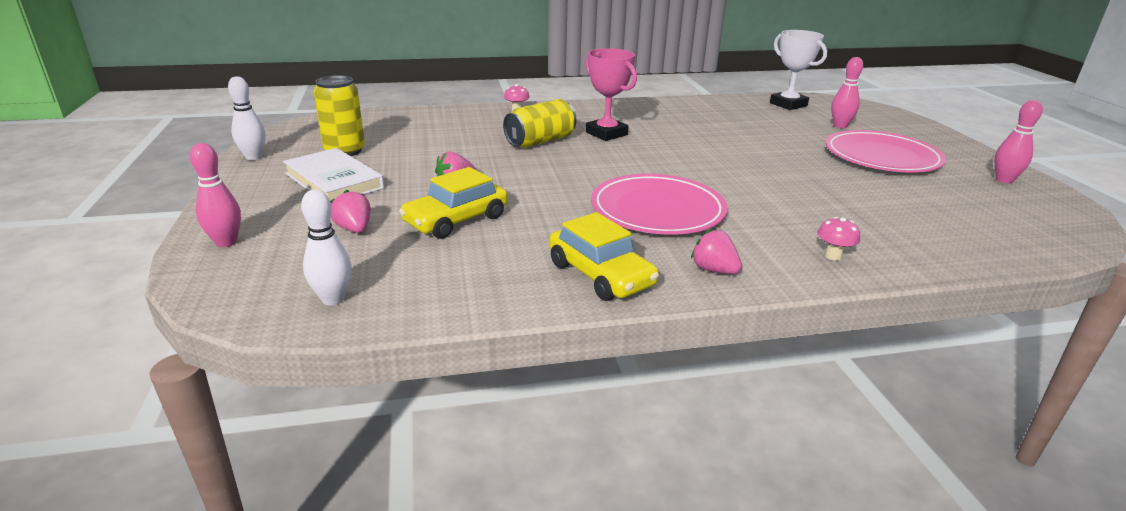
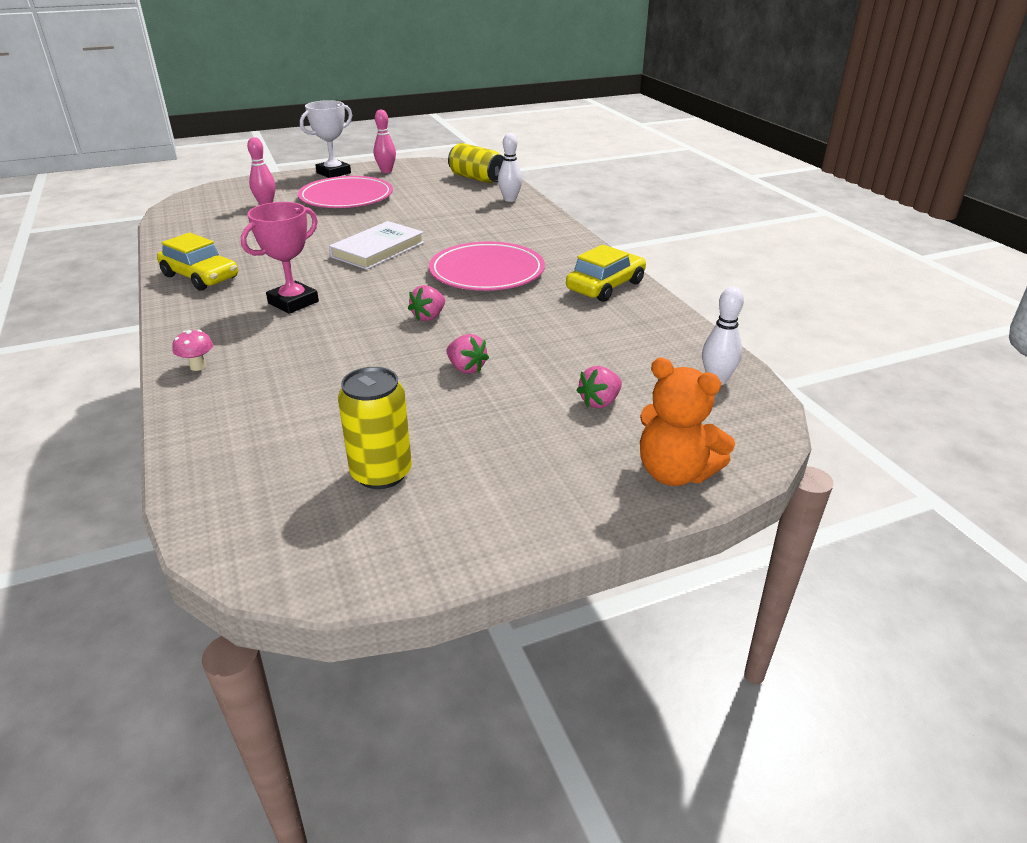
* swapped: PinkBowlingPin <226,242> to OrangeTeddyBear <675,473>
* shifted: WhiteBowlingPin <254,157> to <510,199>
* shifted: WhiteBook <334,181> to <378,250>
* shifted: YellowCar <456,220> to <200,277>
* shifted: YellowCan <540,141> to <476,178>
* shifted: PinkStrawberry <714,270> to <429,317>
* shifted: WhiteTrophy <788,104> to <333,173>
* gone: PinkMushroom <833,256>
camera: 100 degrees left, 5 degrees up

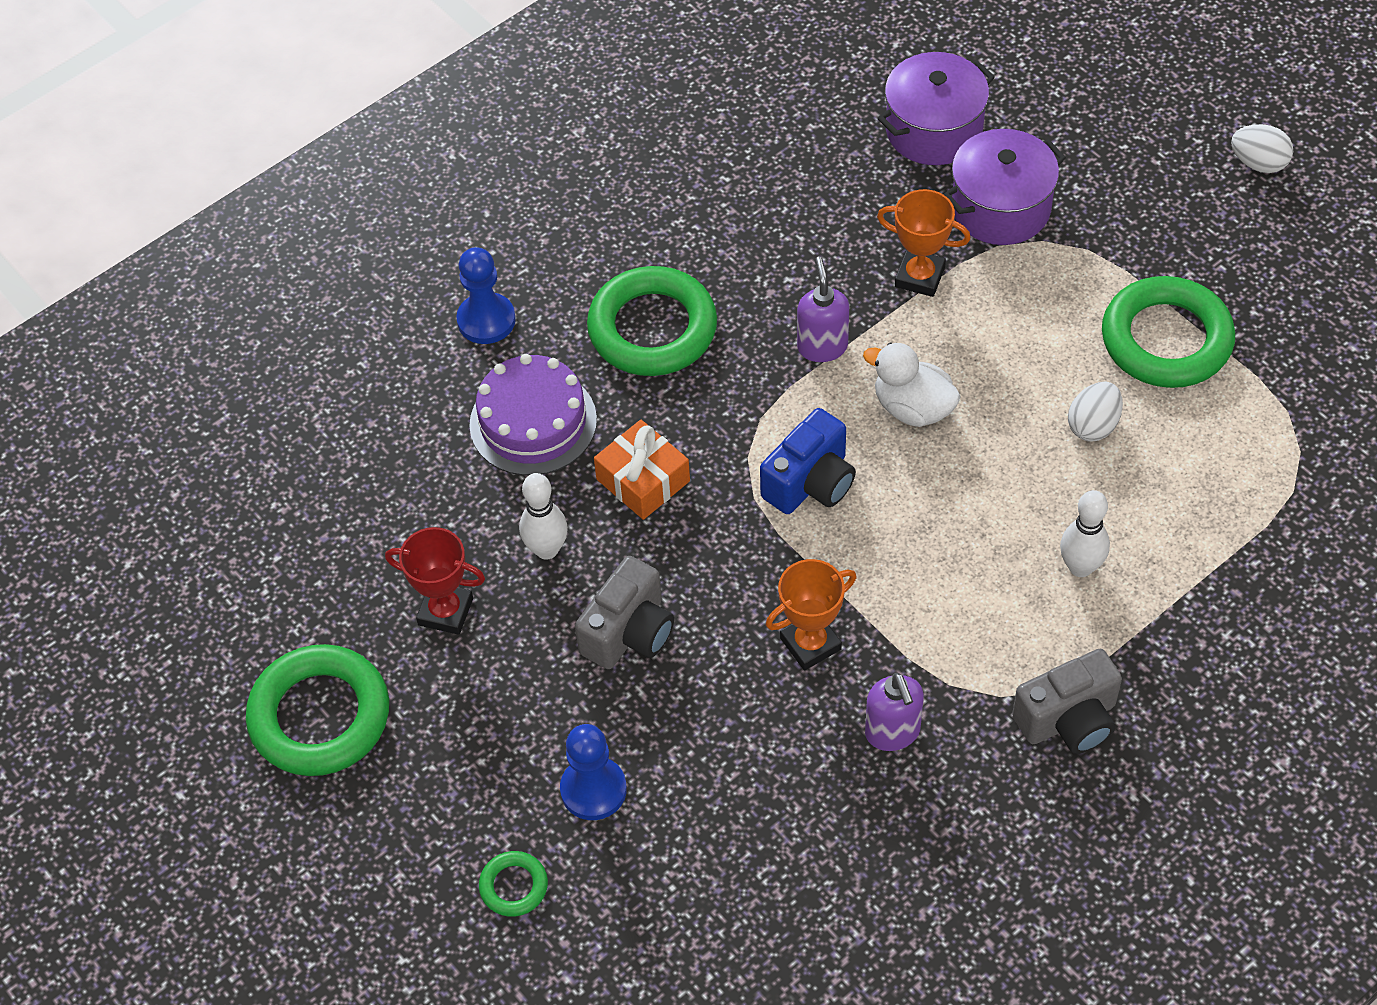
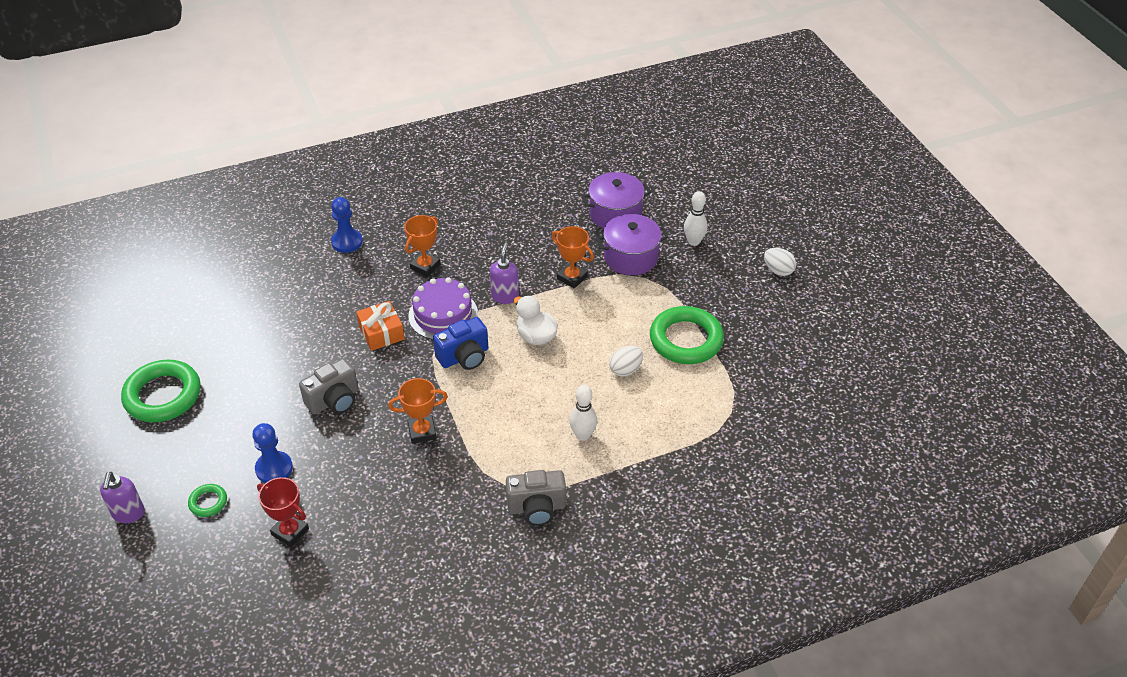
* shifted: RedTrophy <445,611> to <290,532>
* shifted: PurpleCake <533,422> to <443,314>
* shifted: WhiteBowlingPin <547,549> to <694,242>
* swapped: GreenRing <652,328> to OrangeTrophy <425,266>
* shifted: PurpleSoapDispenser <892,732> to <128,514>
camera: 15 degrees right, 10 degrees down

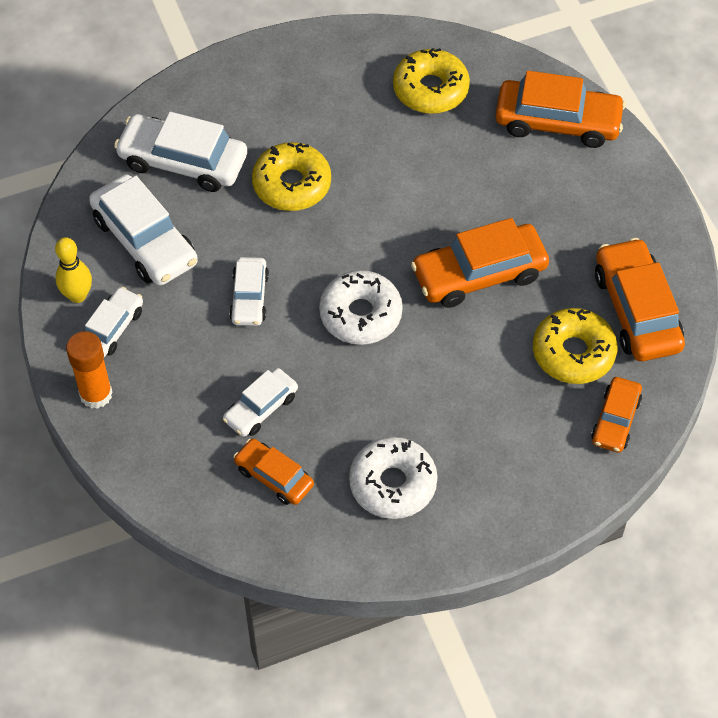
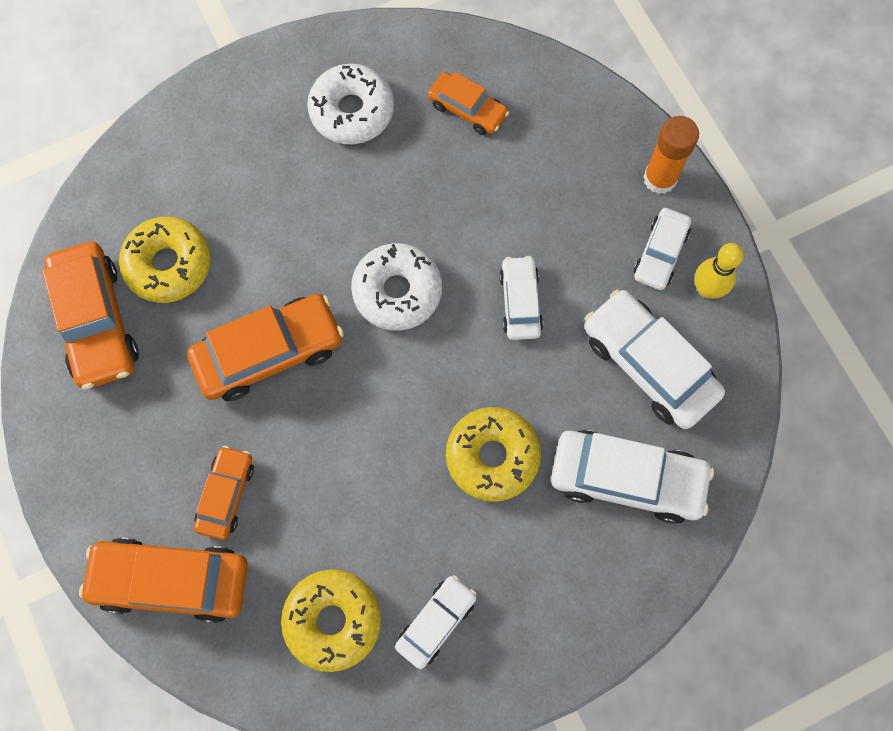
* shifted: WhiteCar <261,408> to <436,622>
* shifted: OrangeCar <615,420> to <226,495>
camera: 175 degrees right, 15 degrees up

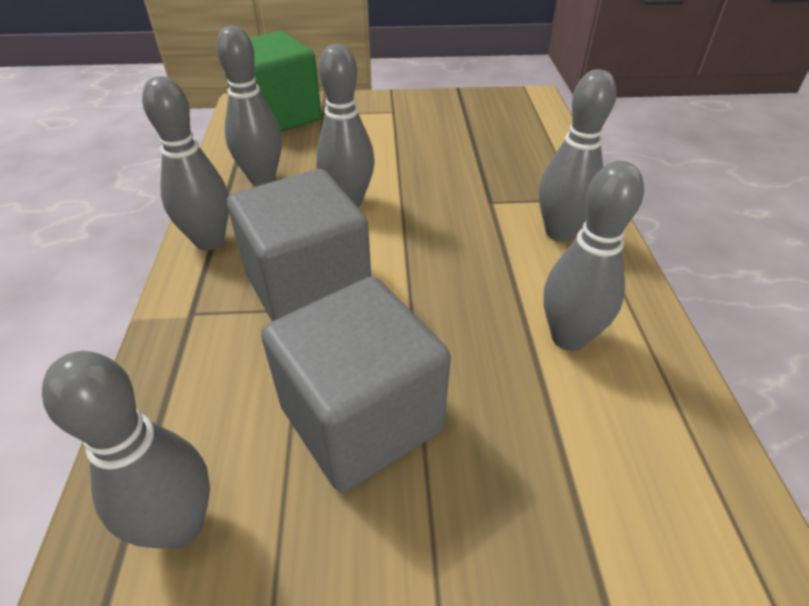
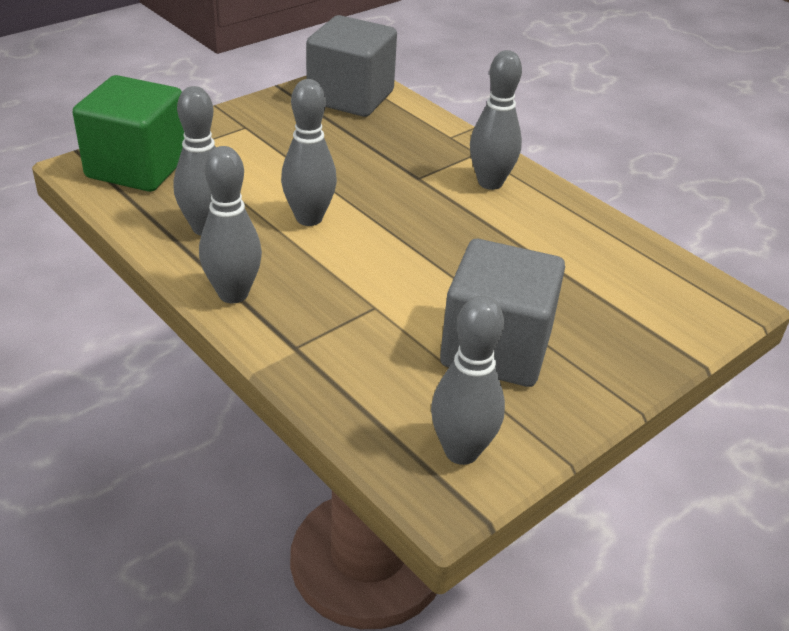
* shifted: GreyCube <308,287> to <350,97>
* gone: GreyBowlingPin <568,337>
camera: 40 degrees left, 5 degrees down

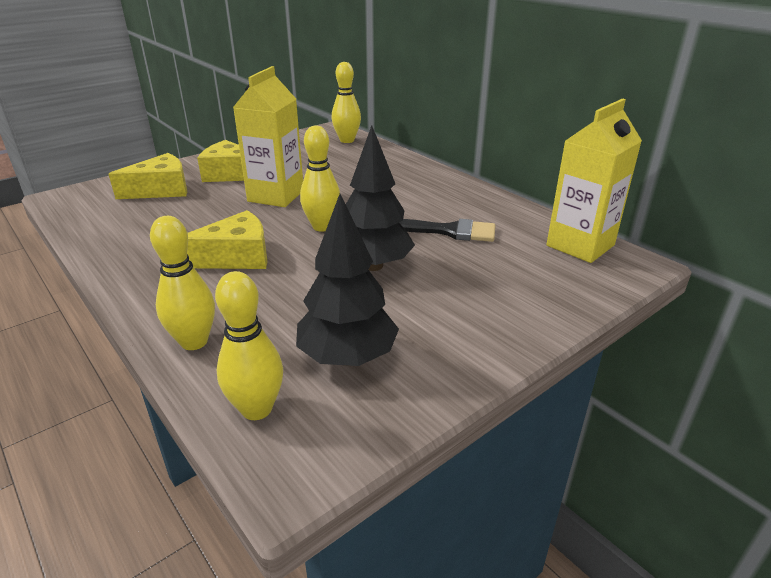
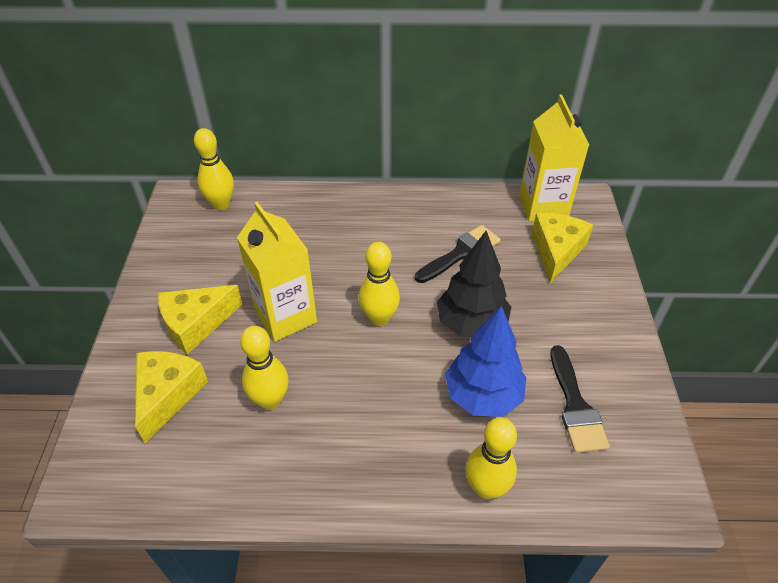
* shifted: YellowCheese <236,257> to <556,251>
* shifted: YellowBowlingPin <257,409> to <270,400>
* swapped: BlackTree <347,357> to BlackBrush <575,406>
* new: BlueTree <483,396>
camera: 50 degrees left, 15 degrees up

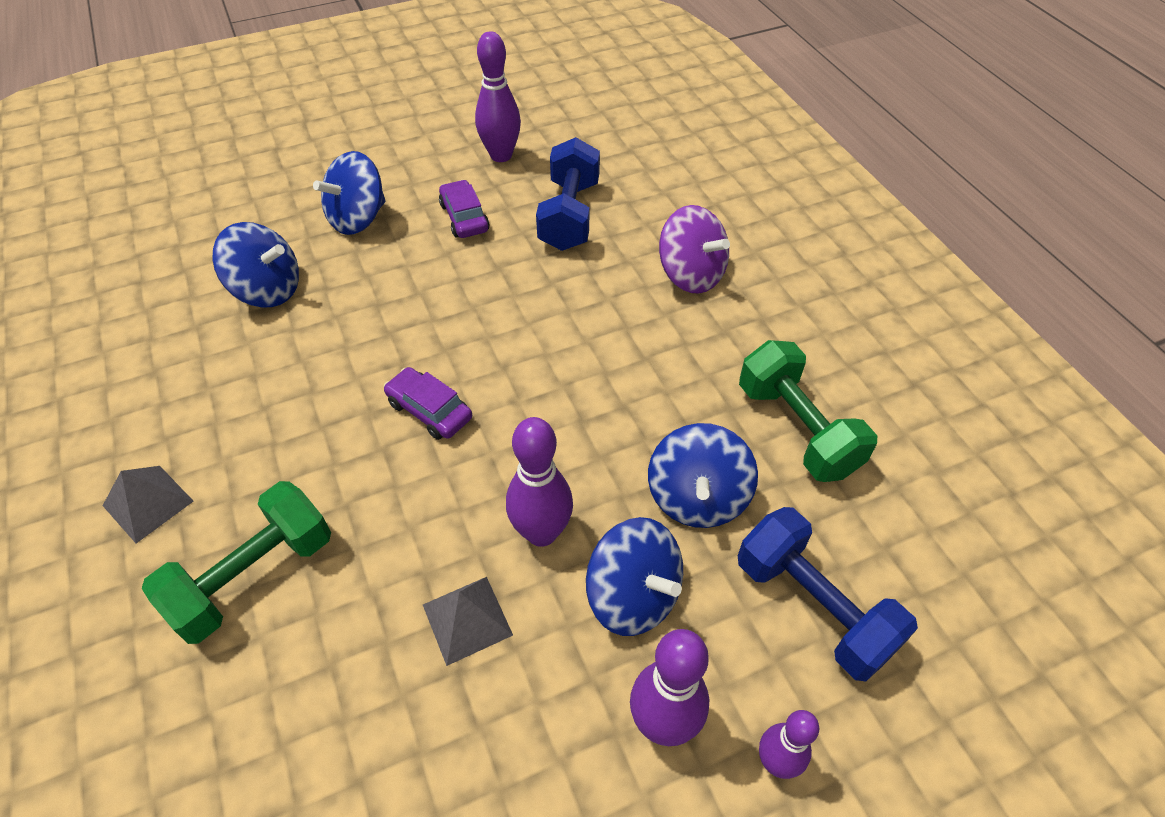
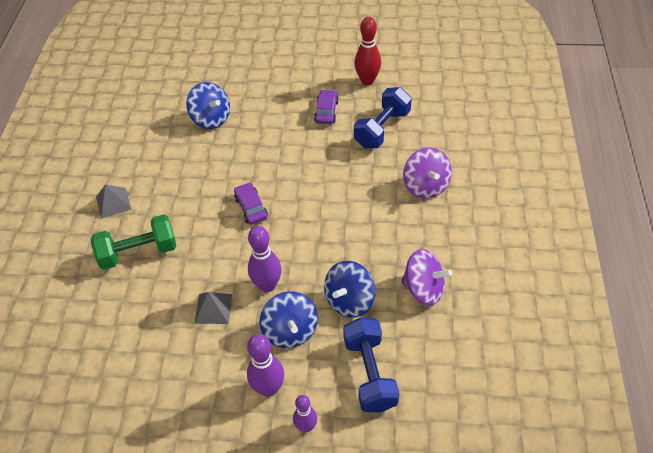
* gone: BlueSpinningTop <358,218>
* repainted: PurpleBowlingPin <501,155> to RedBowlingPin <367,81>
* swapped: GreenDumbbell <797,429> to PurpleSpinningTop <423,289>
camera: 30 degrees right, 0 degrees up

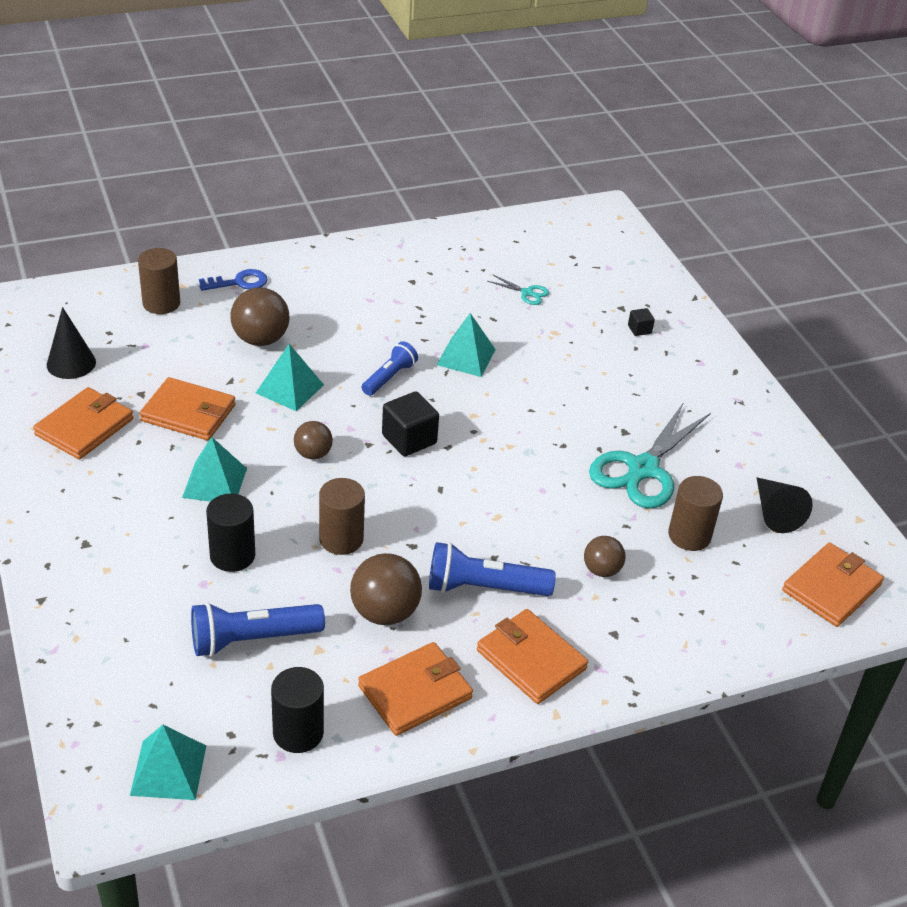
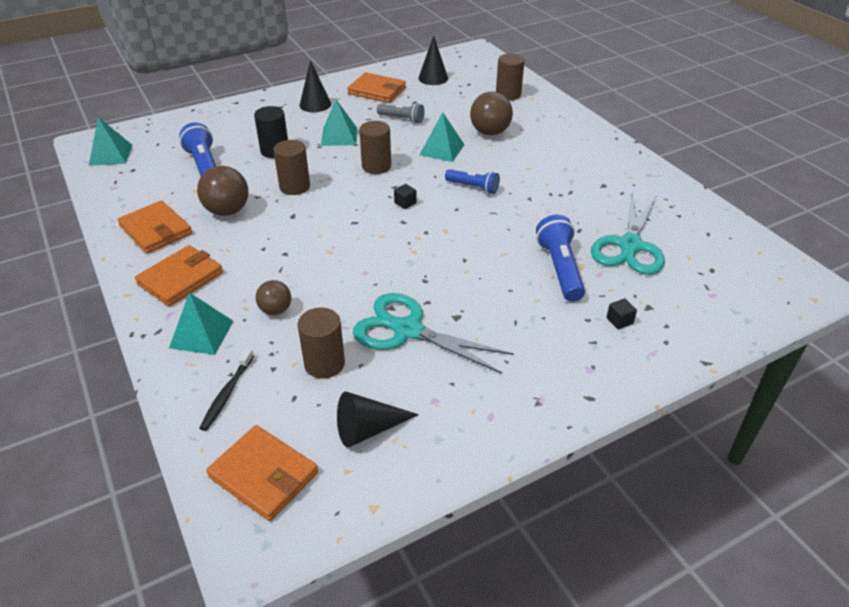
* swapped: OrangeWallet <188,413> to GreyFlashlight <402,119>
* gone: BlueKey <239,282>
* gone: BlackCylinder <298,732>
* swapped: BrownBall <313,454> to BrownCylinder <376,166>
* scaled: BlackCube <409,439> = <405,203> x0.51
* shifted: BlueFlashlight <484,587> to <560,269>
* shifted: TurquoisePyramid <466,357> to <201,334>
* scaled: TurquoiseScissors <527,293> = <630,246> x2.31
* new: BlackToothbrush <227,393>
* new: BlackCone <315,104>
camera: 85 degrees right, 0 degrees up

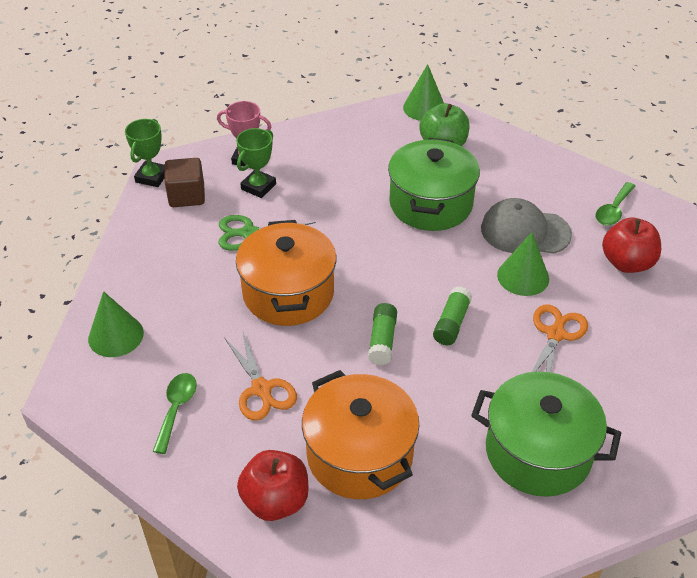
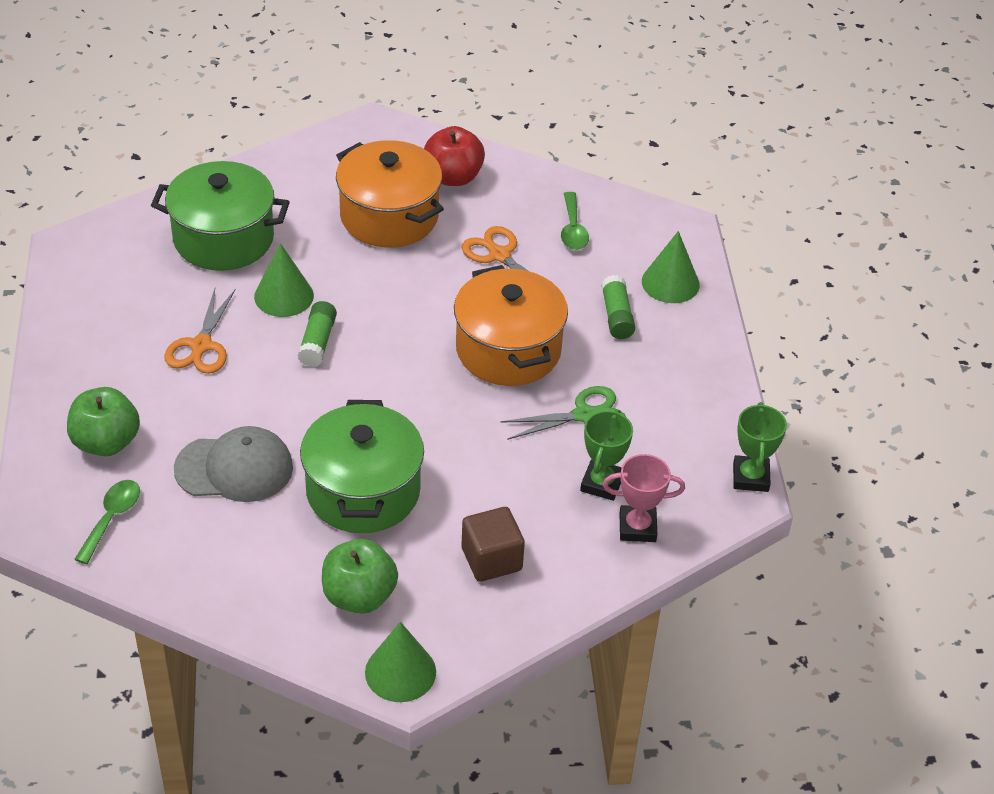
* shifted: BrownCube <187,196> to <491,559>
* shifted: GreenGlueStick <382,340> to <616,316>
* shifted: GreenCone <523,276> to <284,296>
* repainted: RedApple <626,263> to GreenApple <106,442>
camera: 165 degrees right, 0 degrees up

